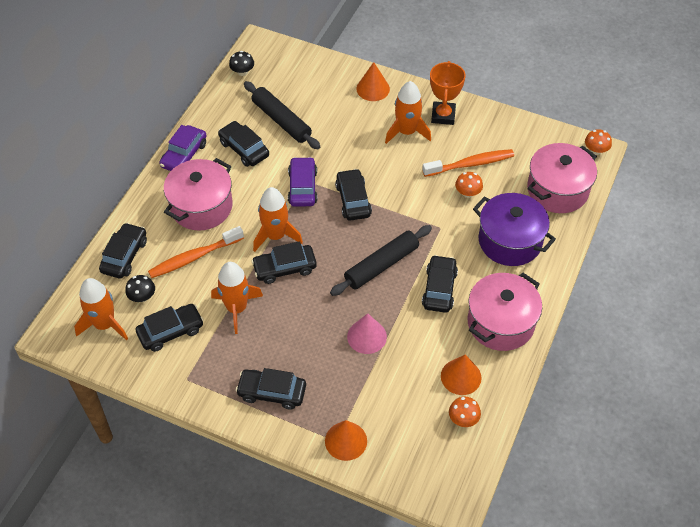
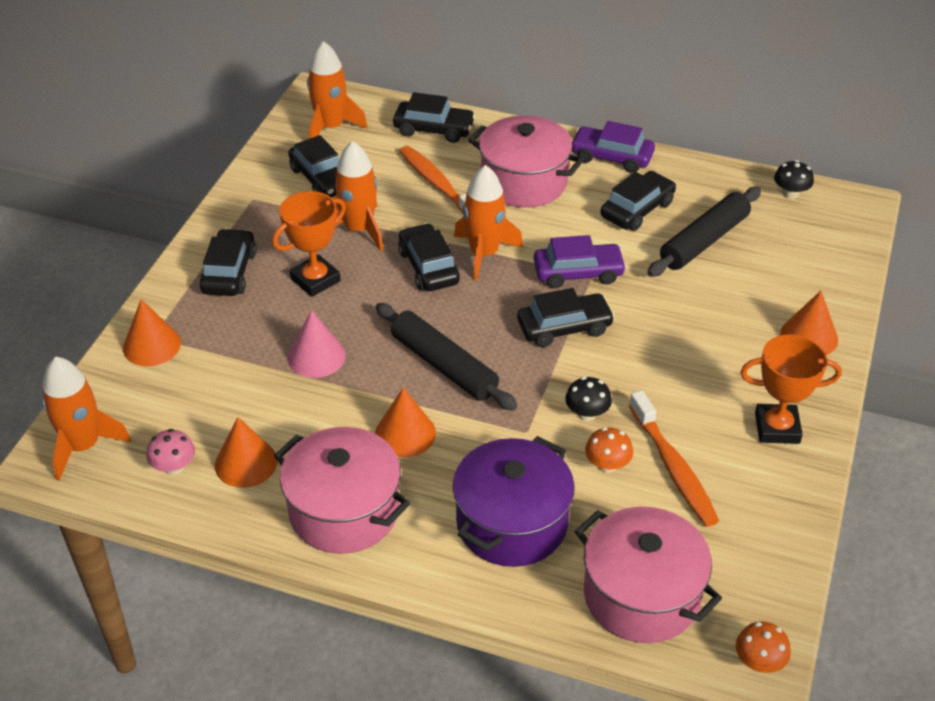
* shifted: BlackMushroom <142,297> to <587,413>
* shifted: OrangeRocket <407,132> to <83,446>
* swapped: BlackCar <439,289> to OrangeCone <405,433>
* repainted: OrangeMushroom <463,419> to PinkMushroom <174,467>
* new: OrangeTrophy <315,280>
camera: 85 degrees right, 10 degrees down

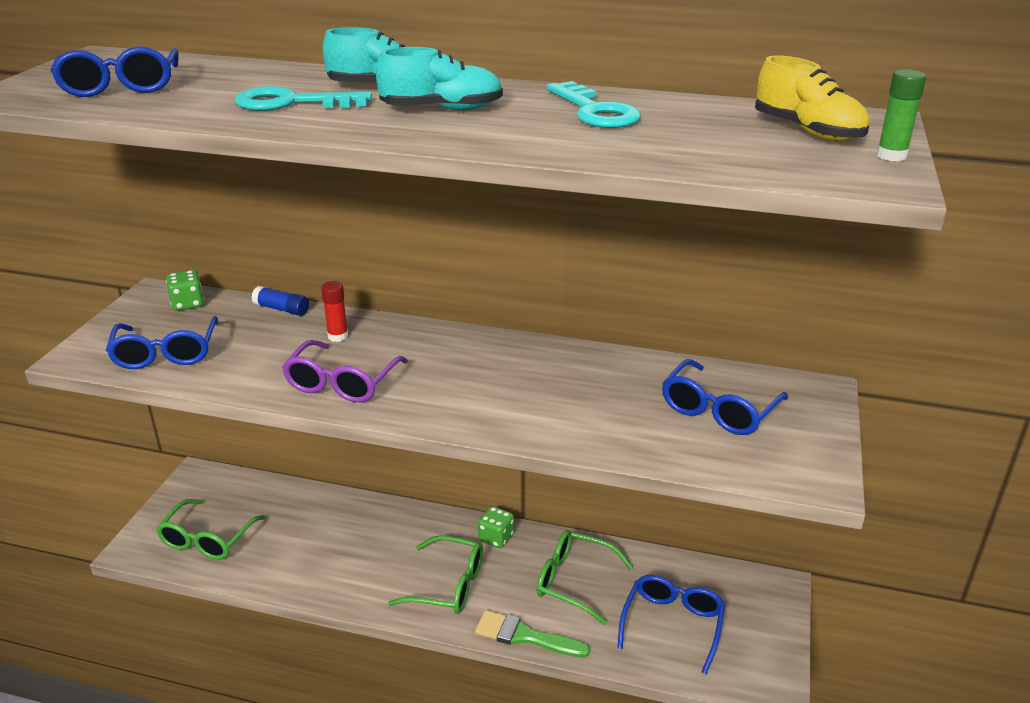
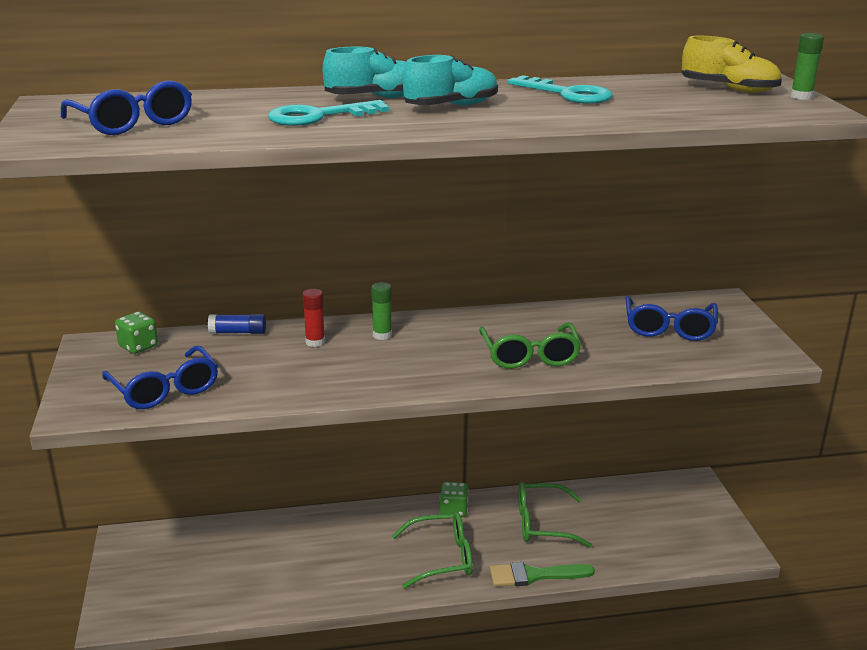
* shifted: GreenGlasses <208,539> to <529,355>
* gone: PurpleGlasses <342,383>
* gone: BlueGlasses <672,625>
* new: GreenGlueStick <382,335>
camera: 25 degrees left, 5 degrees down

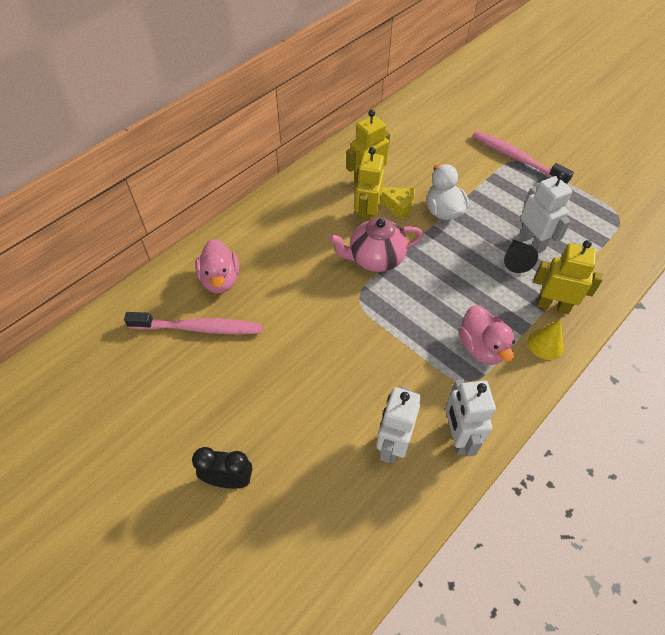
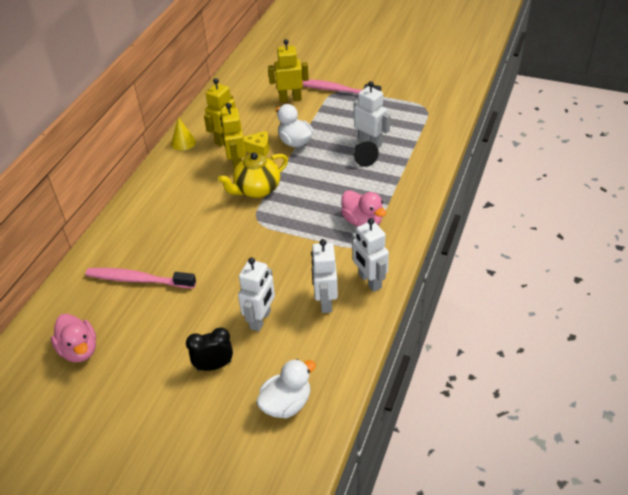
* rotated: PinkToothbrush <199,328> = <138,280> 150 degrees counterclockwise
* shifted: PinkDuck <220,280> to <79,350>
* repainted: PinkTeapot <375,258> to YellowTeapot <257,189>
* shifted: YellowCone <545,344> to <183,142>
* shifted: YellowRobot <552,306> to <290,99>
* new: WhiteRobot <260,319>
* new: WhiteDuck <286,404>
camera: 20 degrees left, 10 degrees down

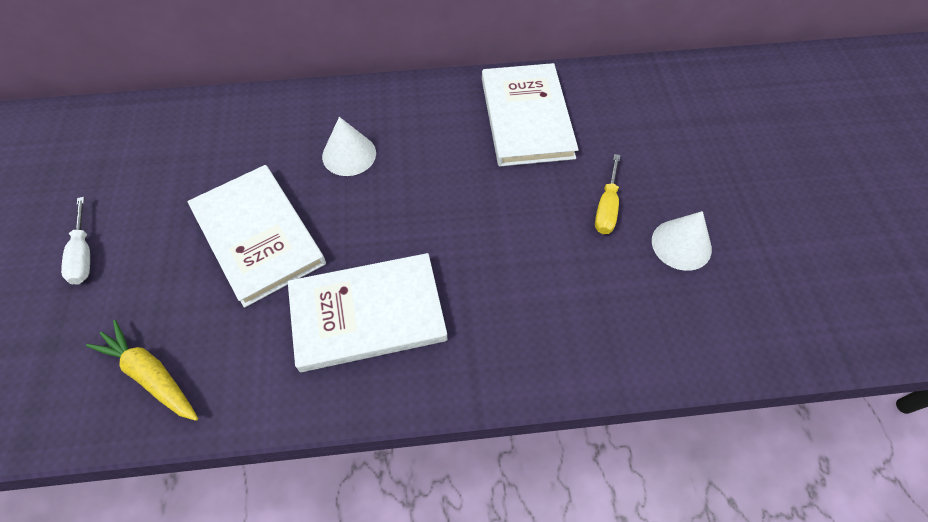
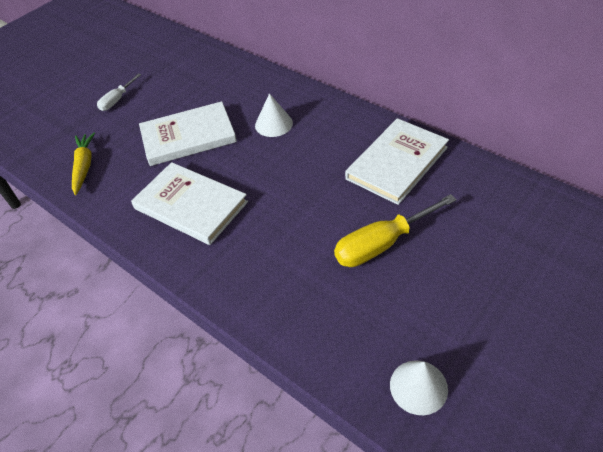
* rotated: WhiteBook <258,236> = <188,136> 60 degrees clockwise
* scaled: YellowScrewdriver <606,207> = <382,244> x1.74
* shifted: WhiteCone <681,244> to <418,387>
camera: 50 degrees right, 10 degrees down

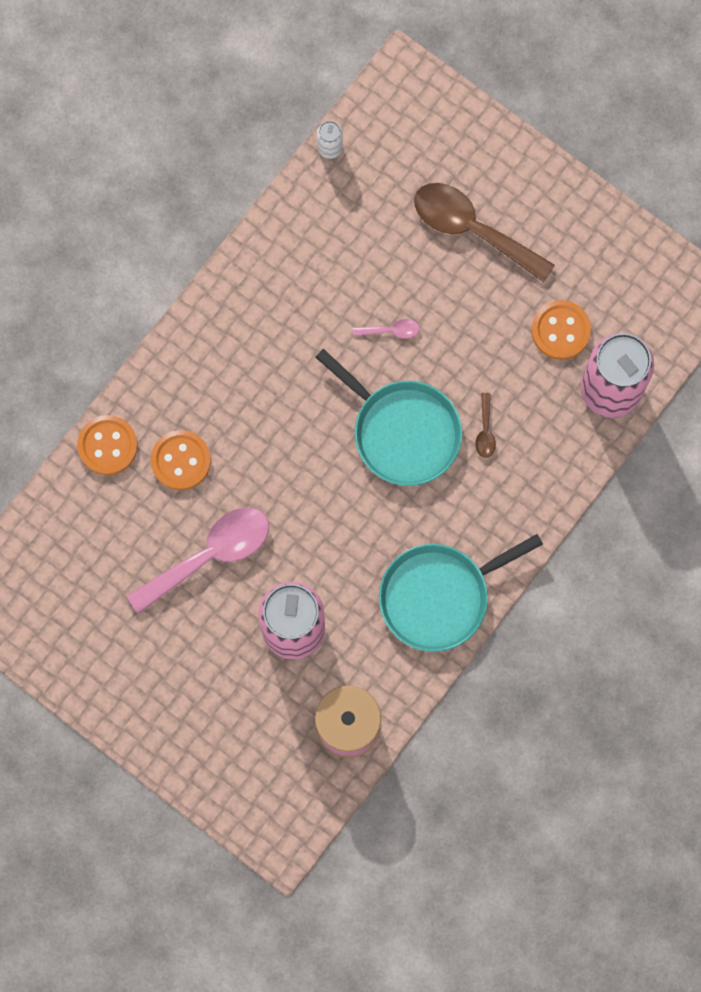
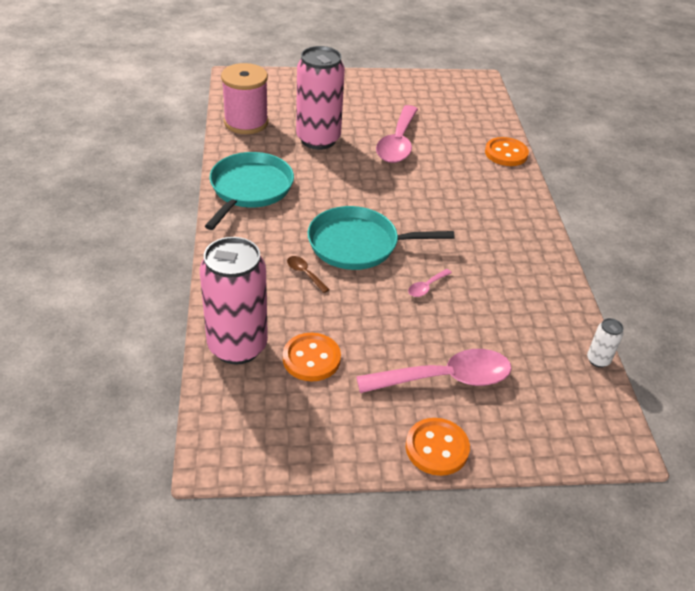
* shifted: OrangeButton <181,461> to <437,448>
* repainted: BrownSpoon <472,229> to PinkSpoon <444,378>
camera: 135 degrees right, 35 degrees down

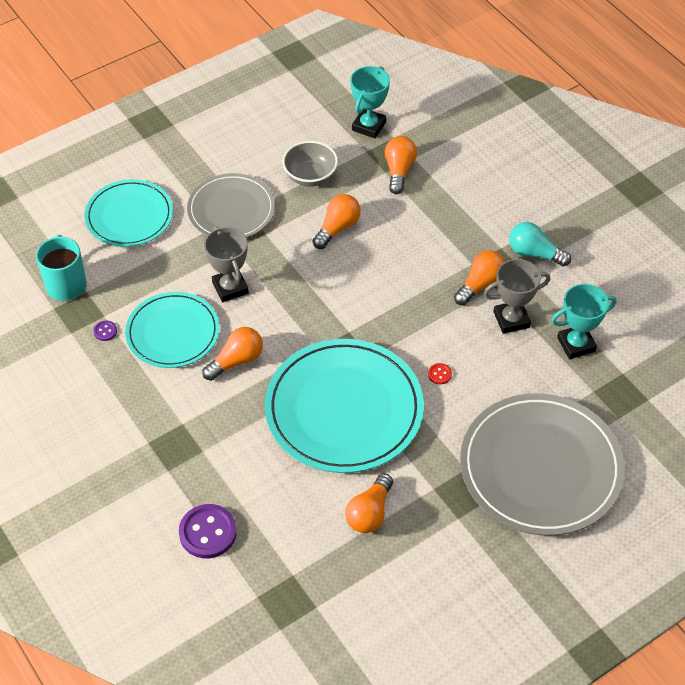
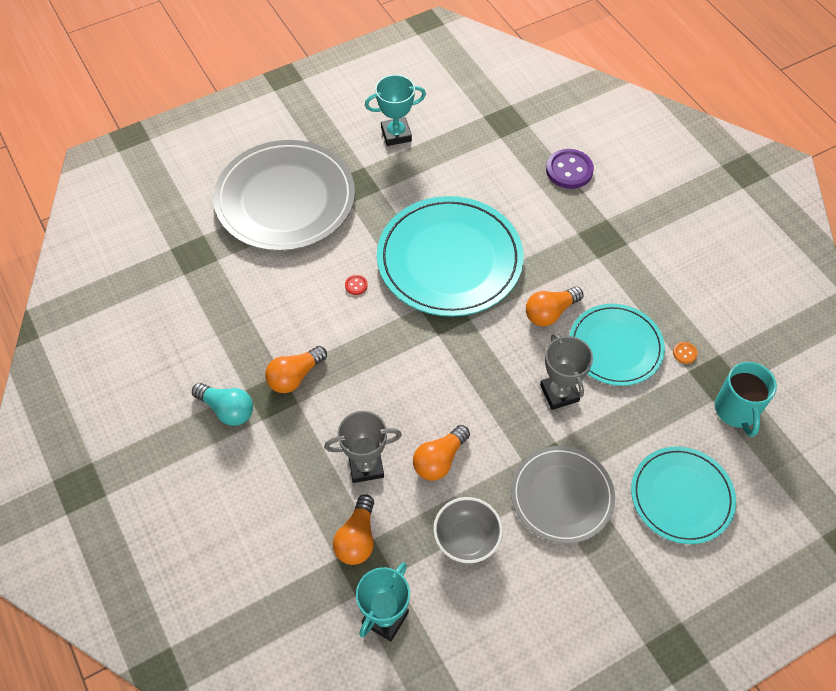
* repainted: PurpleButton <105,331> to OrangeButton <684,353>
* gone: OrangeLightBulb <369,513>
* shifted: GreyTrophy <511,319> to <366,466>
* shifted: TurquoiseTrophy <576,344> to <396,134>
camera: 175 degrees left, 5 degrees up

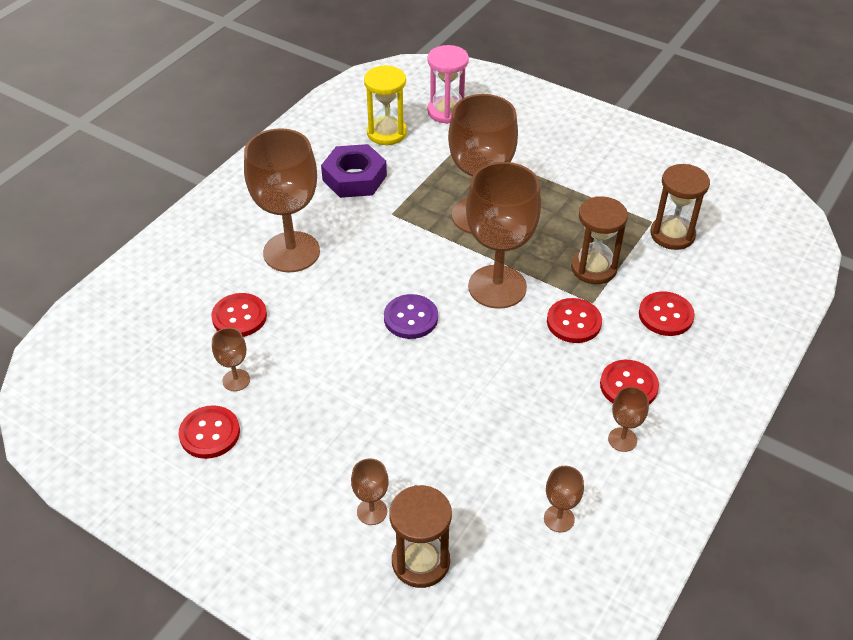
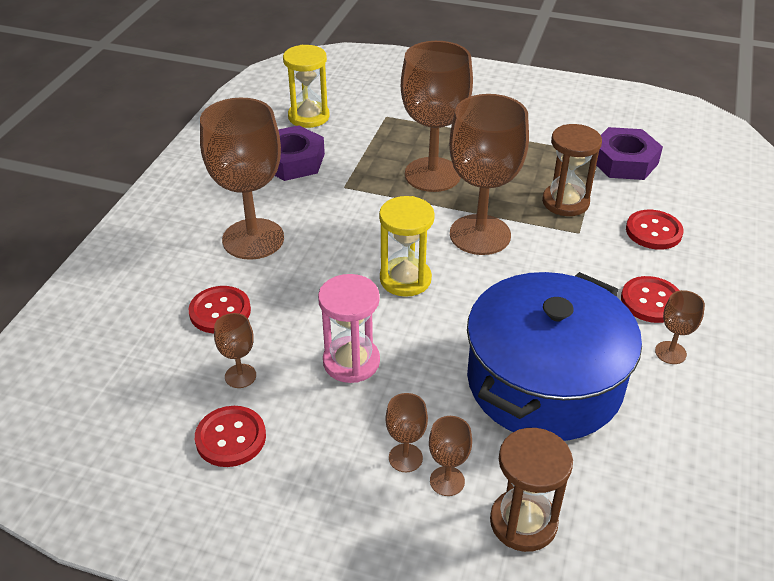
* swapped: PurpleButton <411,318> to YellowHourglass <405,279>
* shifted: PinkHourglass <447,111> to <351,362>
* shifted: BrownGoblet <559,518> to <405,458>
* gone: RedButton <574,322>
* swapped: BrownHourglass <672,234> to PurpleNut <624,161>
* new: BluePot <544,382>
camera: 15 degrees left, 5 degrees down

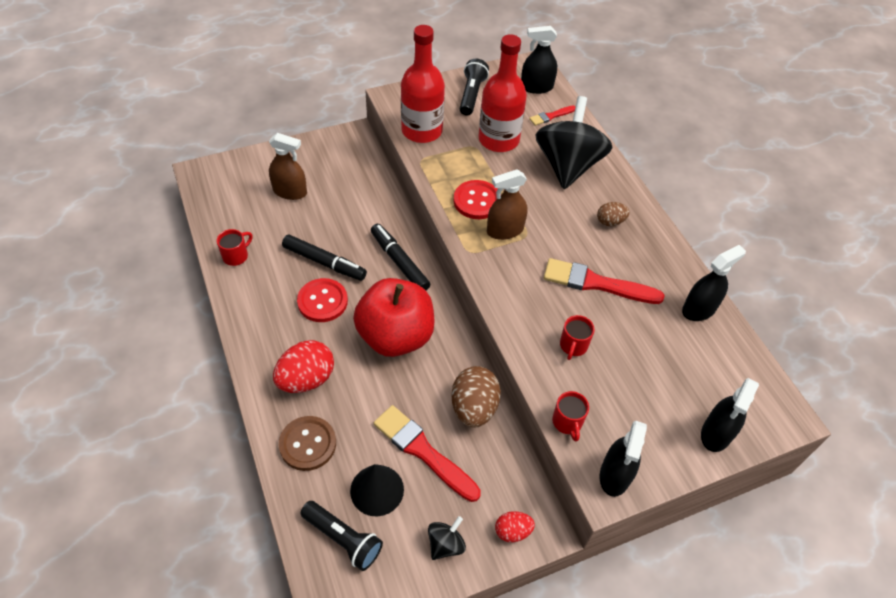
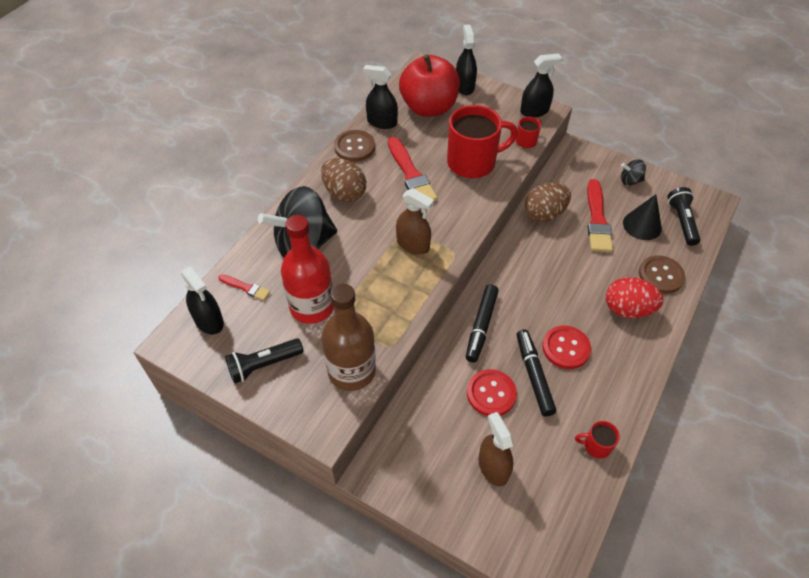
* shifted: RedApple <395,336> to <429,107>
* repainted: RedBottle <422,131> to BrownBottle <351,371>
* shifted: RedButton <477,201> to <491,393>
* gone: RedEgg <512,531>
* scaled: RedMug <573,346> = <473,162> x2.22
* scaled: BrownEgg <610,222> = <344,193> x1.80
* rotated: BlackSprayBottle <716,433> = <464,86> 90 degrees counterclockwise
* new: BrownButton <354,147>
camera: 125 degrees left, 0 degrees up

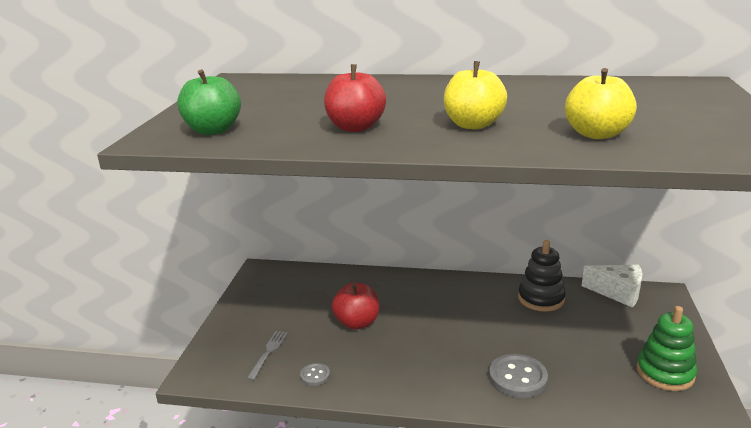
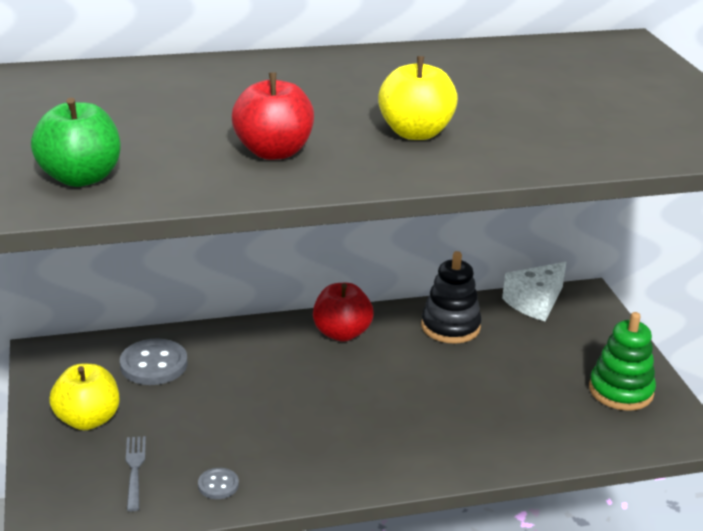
* shifted: RedApple <357,323> to <342,333>
* shifted: GreyButton <517,377> to <154,364>
* shifted: YellowApple <596,134> to <88,420>
* rotated: WhiteCheese <618,292> = <535,303> 135 degrees clockwise
camera: 25 degrees left, 5 degrees up

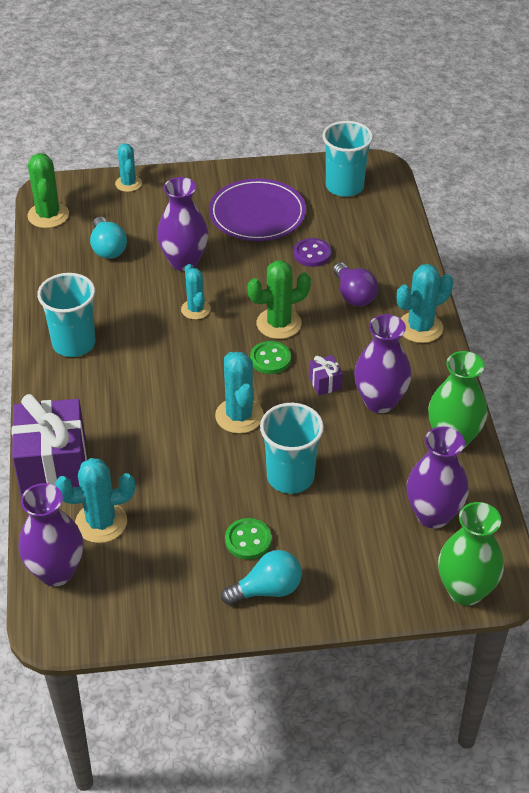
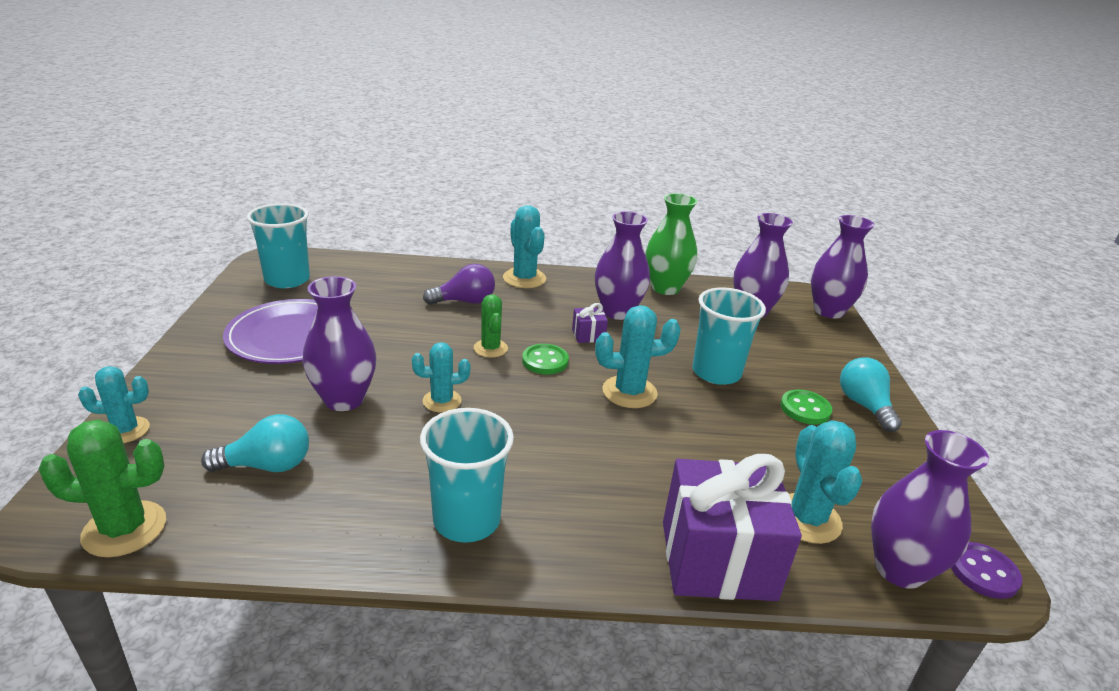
* scaled: GreenCactus <279,324> = <490,348> x0.66
* shifted: PurpleButton <312,254> to <983,572>
* repainted: GreenVase <465,590> to PurpleVase <828,311>
camera: 85 degrees left, 15 degrees down

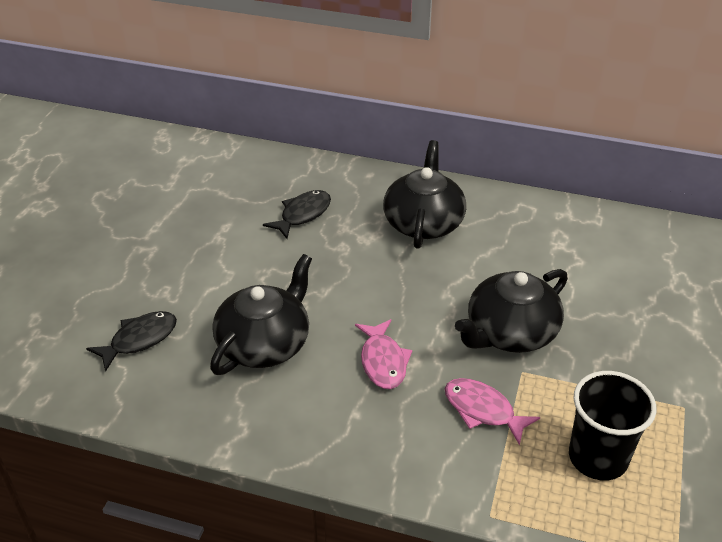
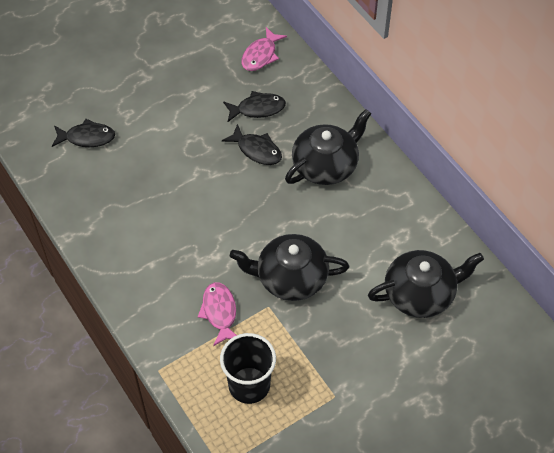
* shifted: BlackTeapot <265,343> to <420,293>
* shifted: PinkFish <383,361> to <261,55>
* new: BlackFish <257,150>
camera: 40 degrees right, 15 degrees up

